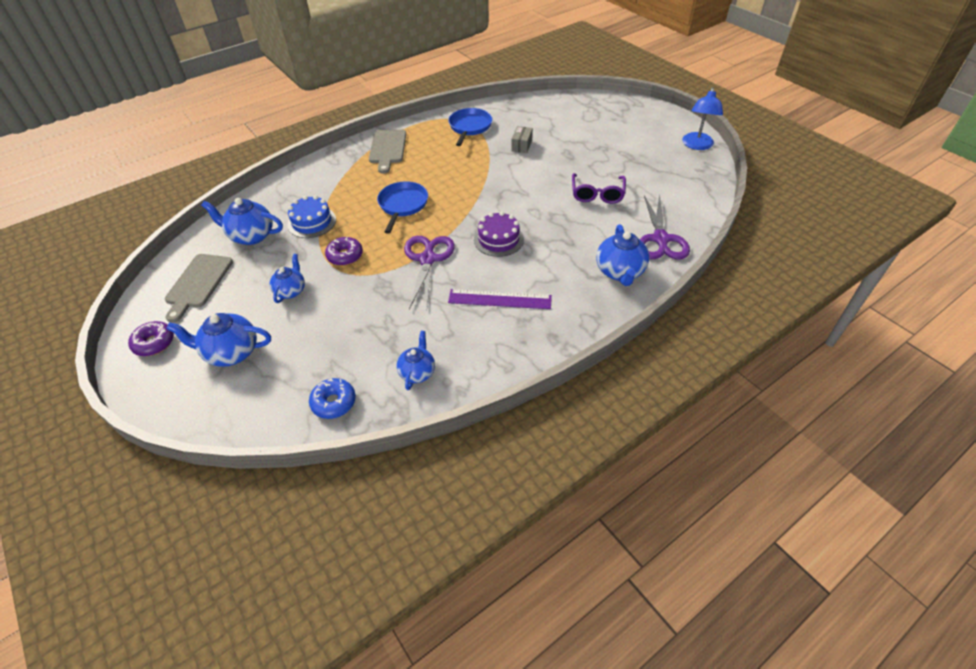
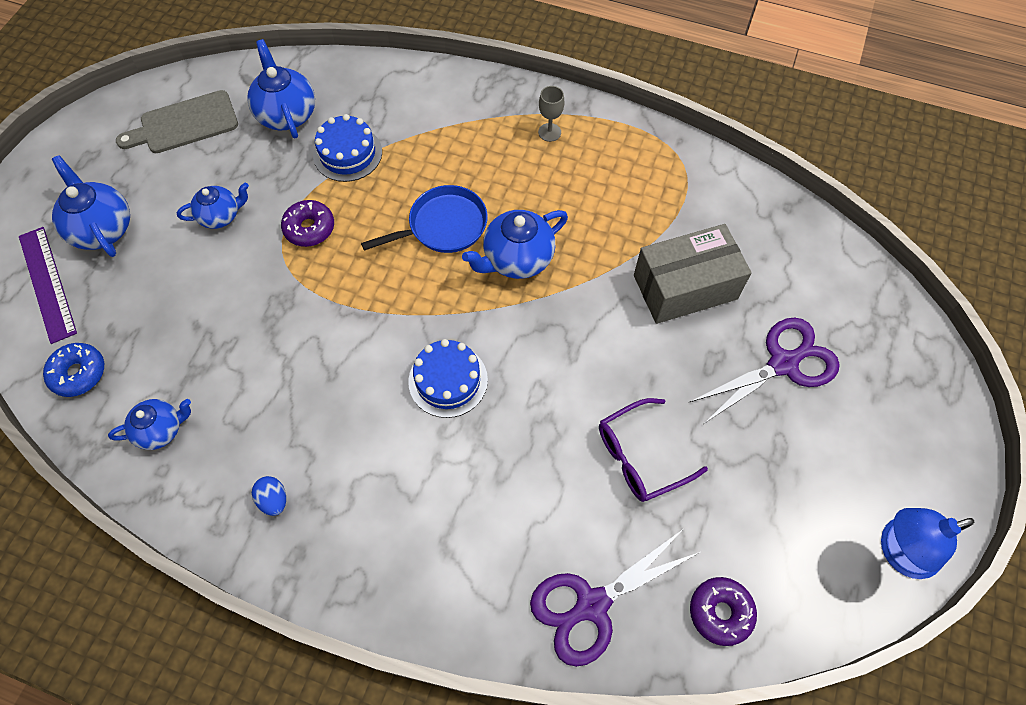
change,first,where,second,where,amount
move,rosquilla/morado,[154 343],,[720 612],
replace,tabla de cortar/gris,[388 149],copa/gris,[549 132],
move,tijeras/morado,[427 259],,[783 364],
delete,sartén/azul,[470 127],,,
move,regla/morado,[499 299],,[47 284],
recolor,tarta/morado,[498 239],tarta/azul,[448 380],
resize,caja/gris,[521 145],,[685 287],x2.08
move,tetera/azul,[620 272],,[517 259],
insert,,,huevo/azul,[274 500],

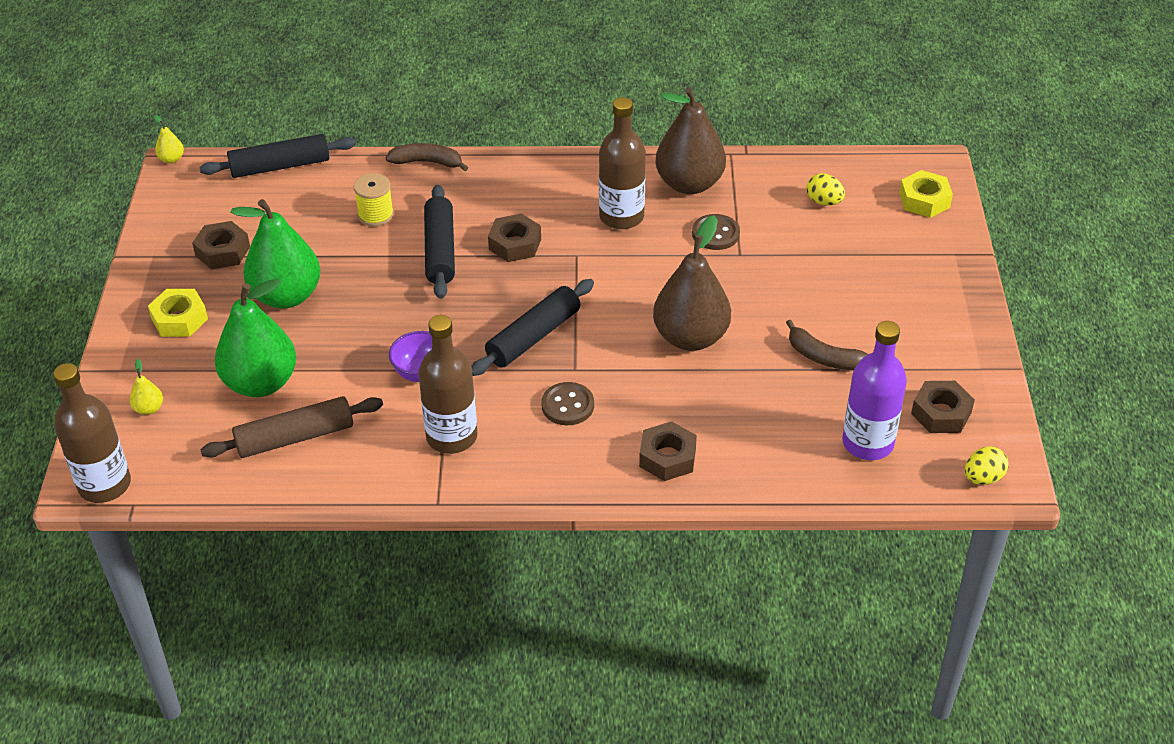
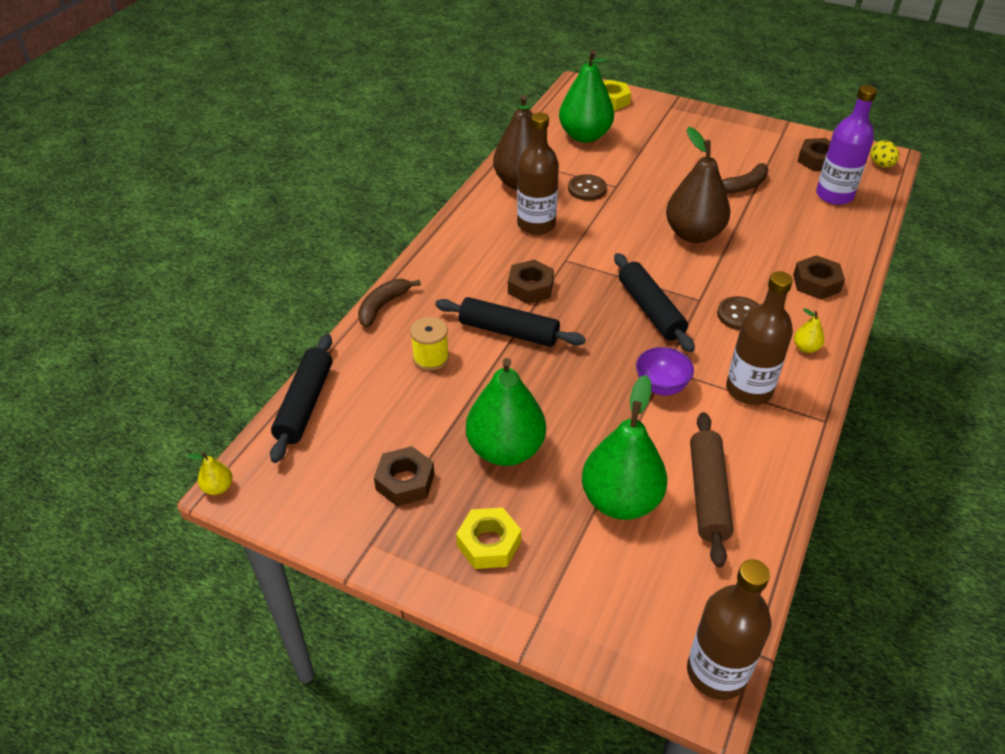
change,first,where,second,where,amount
move,pera/amarillo,[149 408],,[806 348],
replace,huevo/amarillo,[824 202],pera/verde,[585 136],

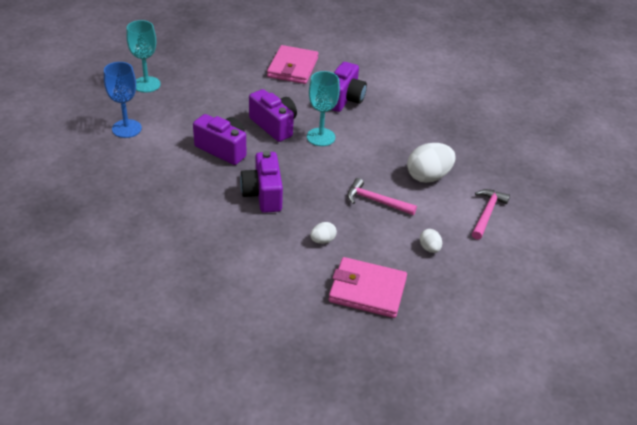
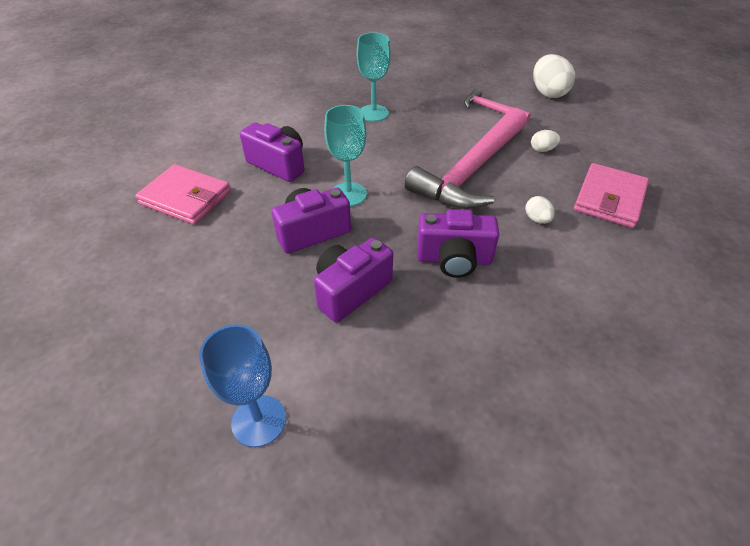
change,first,where,second,where,amount
move,copa/turquesa,[146 84],,[373 113],
resize,martillo/rosa,[376 201],,[471 171],x2.15
move,huevo/blanco,[428 176],,[548 93],

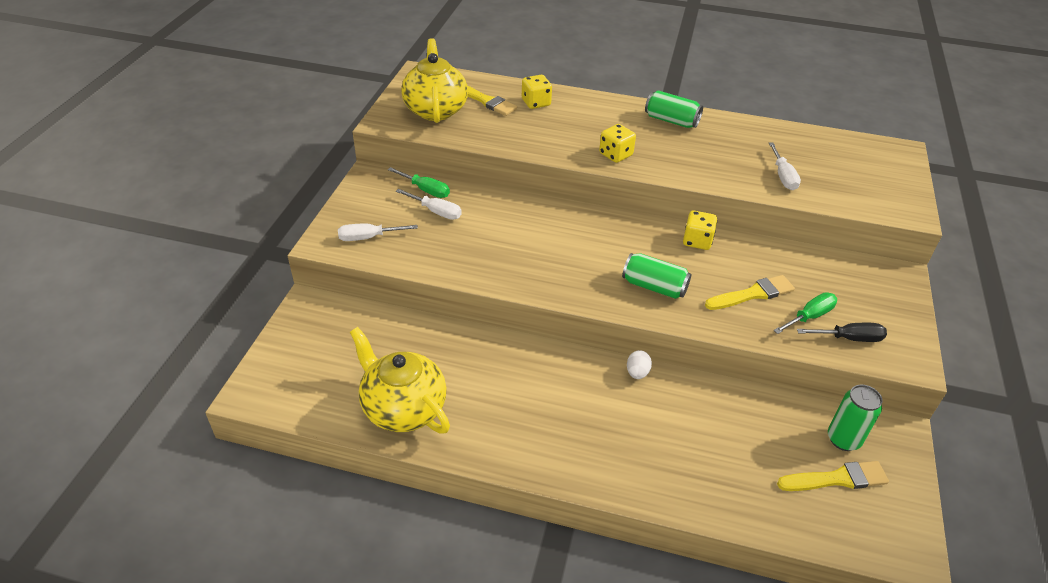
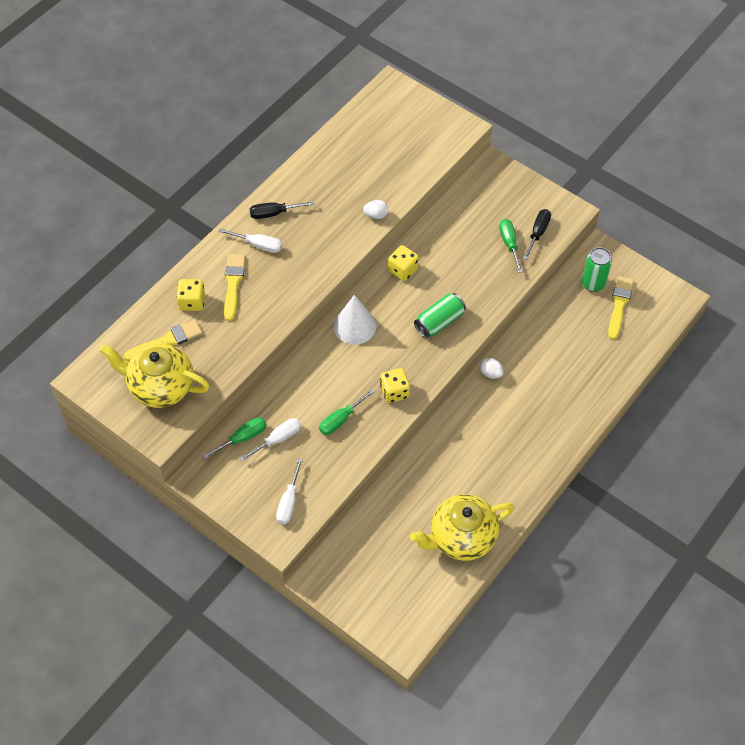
change,first,where,second,where,amount
move,dado/amarillo,[615 154],,[394 392],
replace,lata/verde,[671 120],destornillador/negro,[274 213],
move,pincel/amarillo,[752 294],,[233 284],
move,destornillador/blanco,[783 176],,[258 245],
insert,,,destornillador/verde,[341 419],
insert,,,cono/blanco,[355 326],
insert,,,huevo/blanco,[376 215],

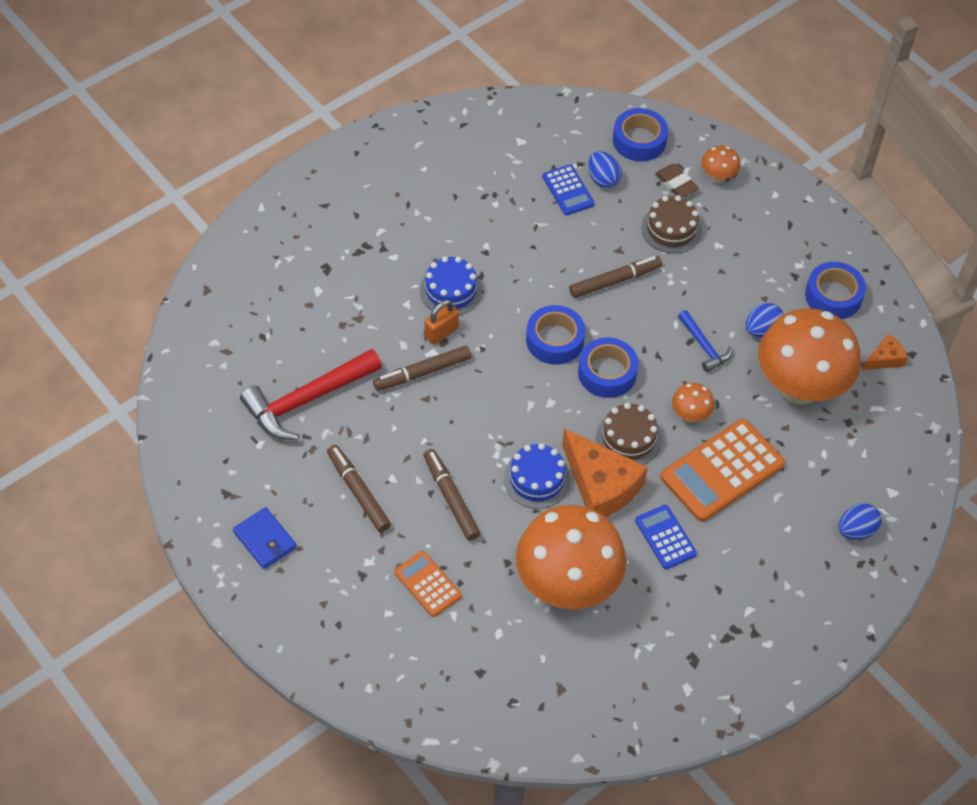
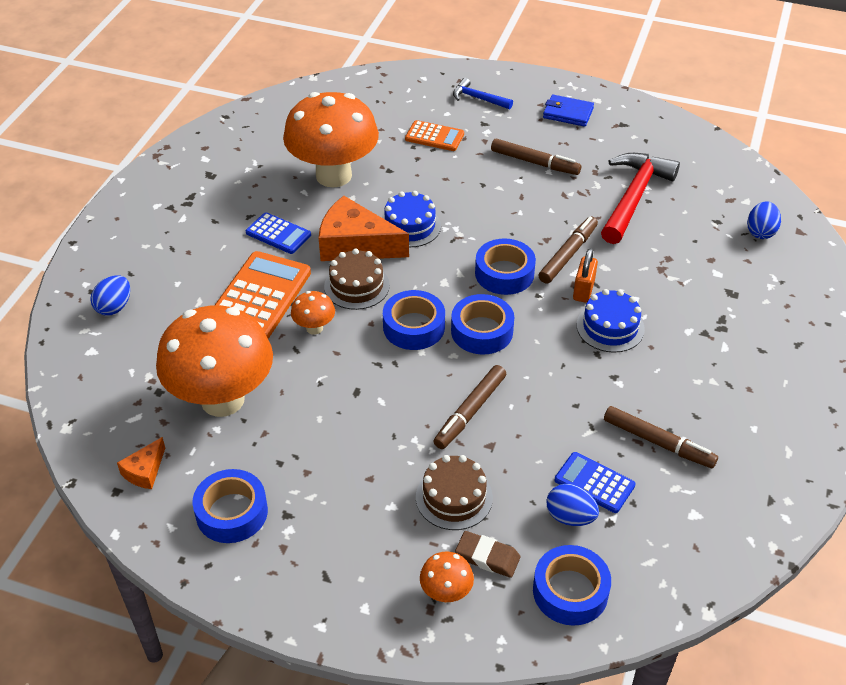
change,first,where,second,where,amount
move,rotulador/marrón,[451 498],,[658 443],
move,martillo/azul,[704 346],,[478 98],
move,huevo/azul,[762 330],,[760 232],
insert,,,cinta adhesiva/azul,[504 273],

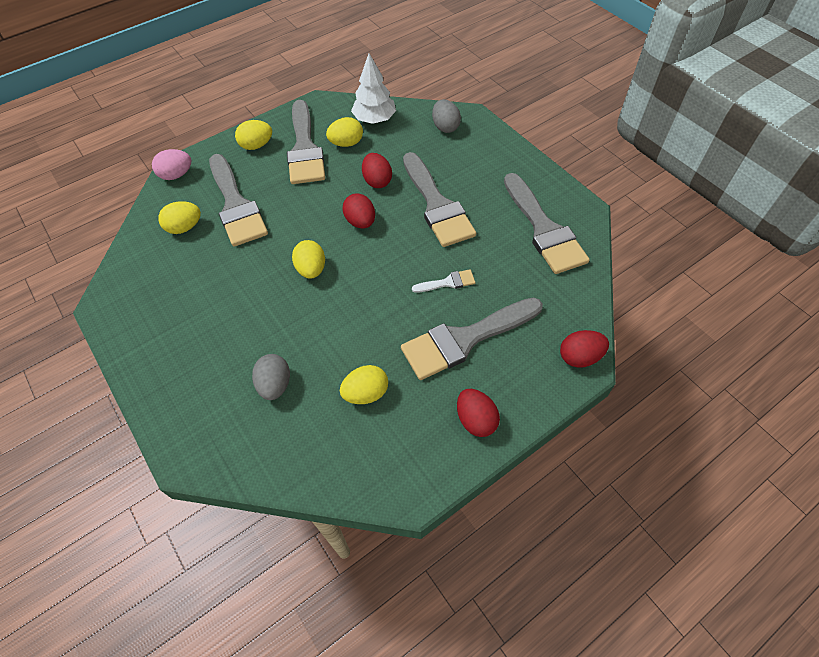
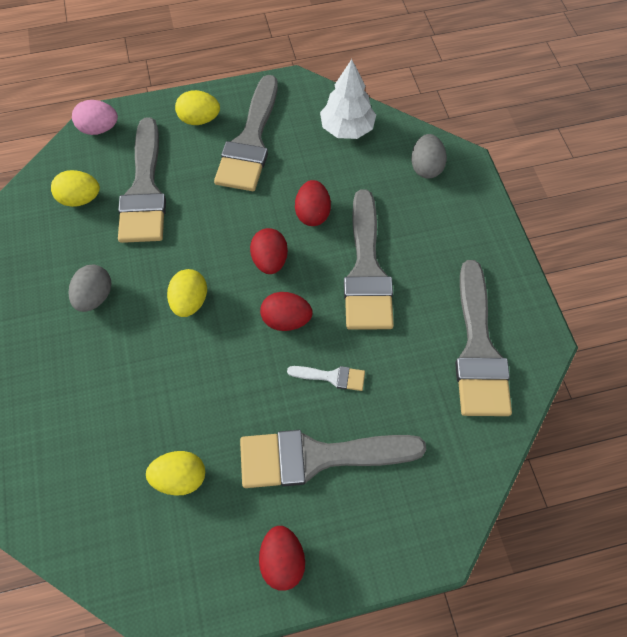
change,first,where,second,where,amount
move,huevo/gris,[275 385],,[94 297],
delete,huevo/amarillo,[346 143],,,
move,huevo/rojo,[579 357],,[286 320],

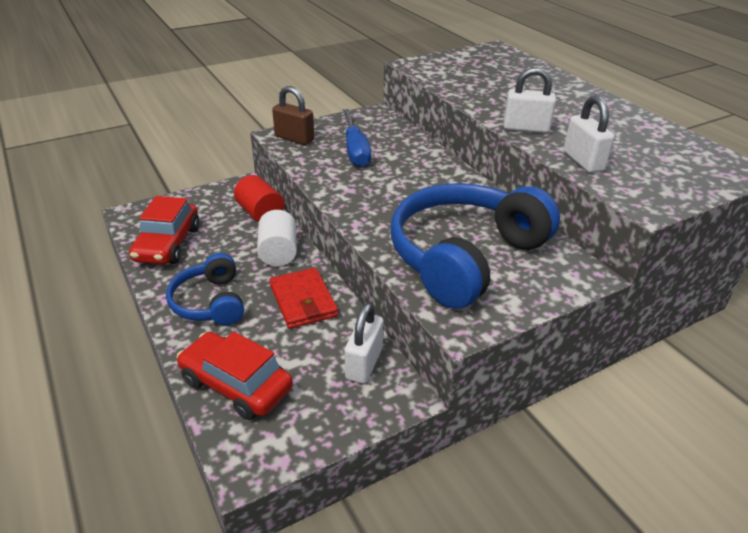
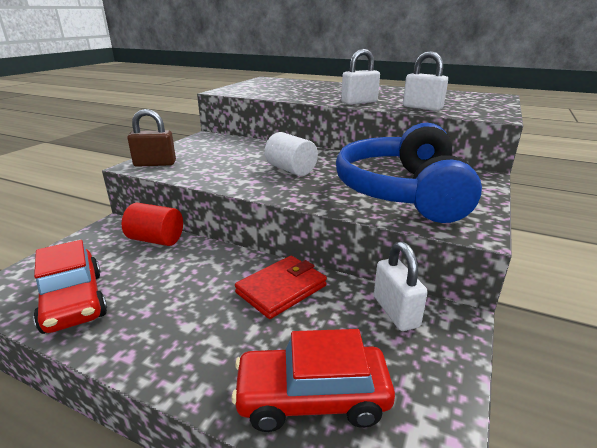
change,first,where,second,where,amount
delete,auriculares/azul,[210 302],,,
move,cilindro/blanco,[278 252],,[291 170],
rotate,cartera/rojo,[303 301],,[281 289],75 degrees counterclockwise
delete,destornillador/azul,[355 150],,,

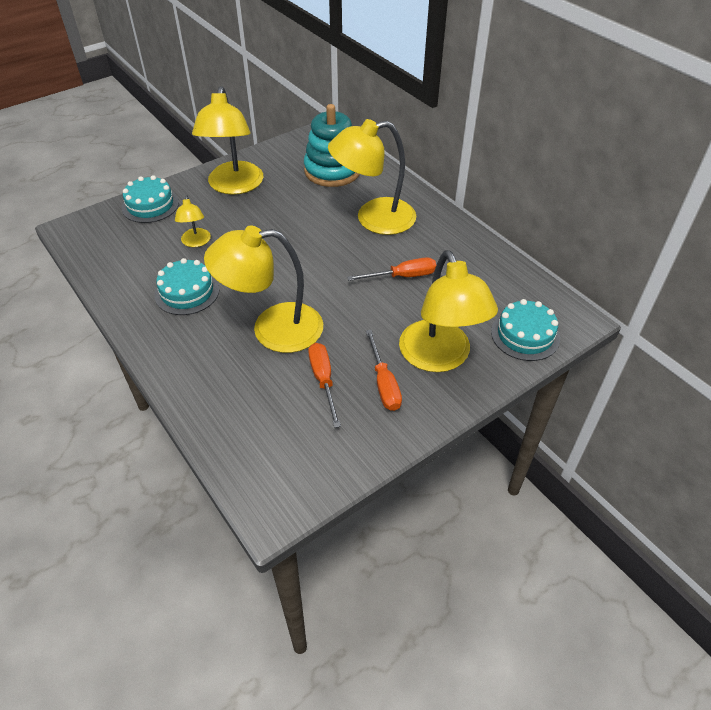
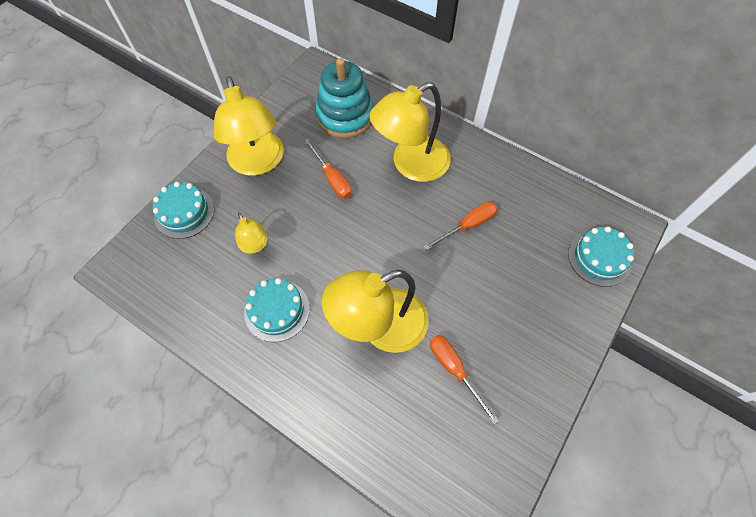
change,first,where,second,where,amount
move,destornillador/naranja,[384 383],,[332 179],
delete,lámpara/amarillo,[439 358],,,

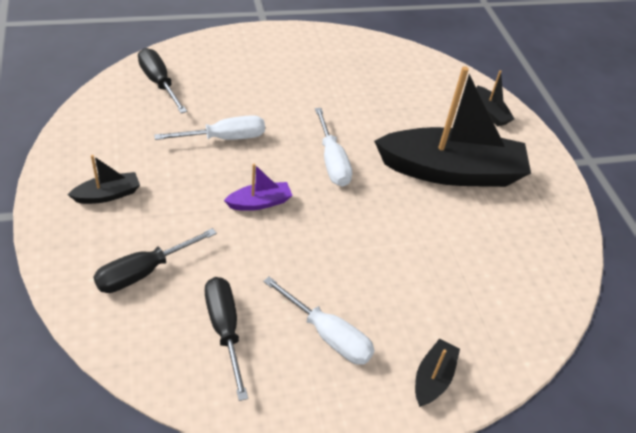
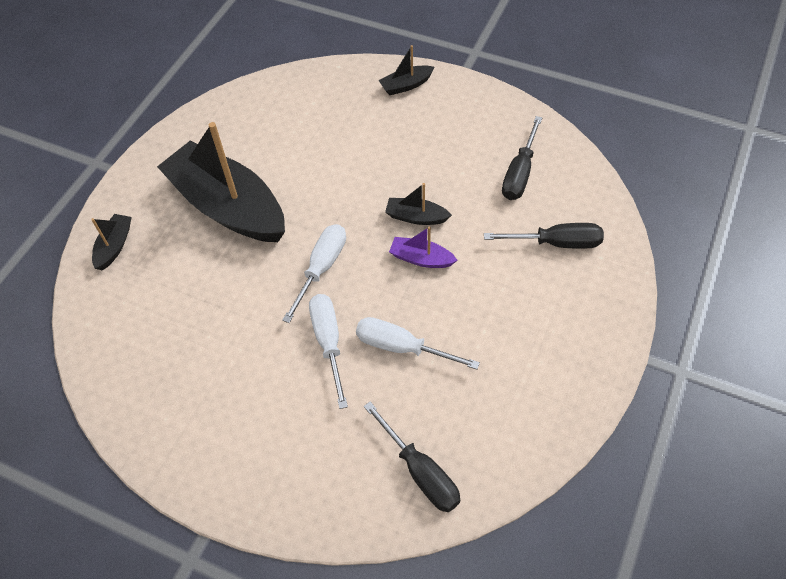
change,first,where,second,where,amount
move,barco/negro,[108 195],,[416 217],
rotate,destornillador/negro,[159 83],,[420 471],45 degrees counterclockwise
move,destornillador/blanco,[328 335],,[328 343],

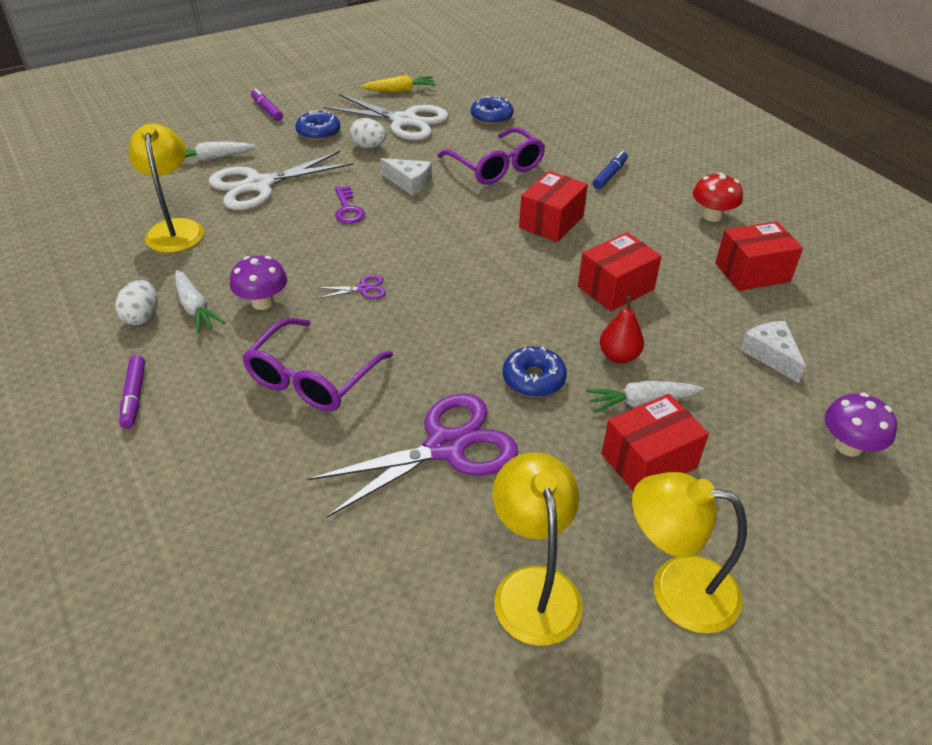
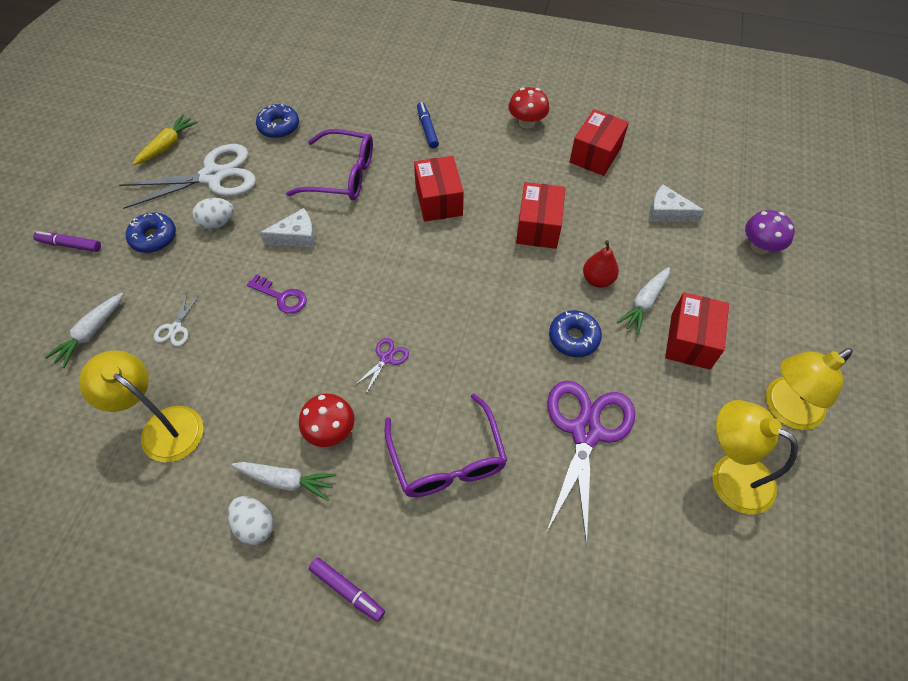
change,first,where,second,where,amount
resize,tijeras/blanco,[259 185],,[175 328],x0.42
recolor,seta/morado,[263 302],seta/rojo,[330 431],

